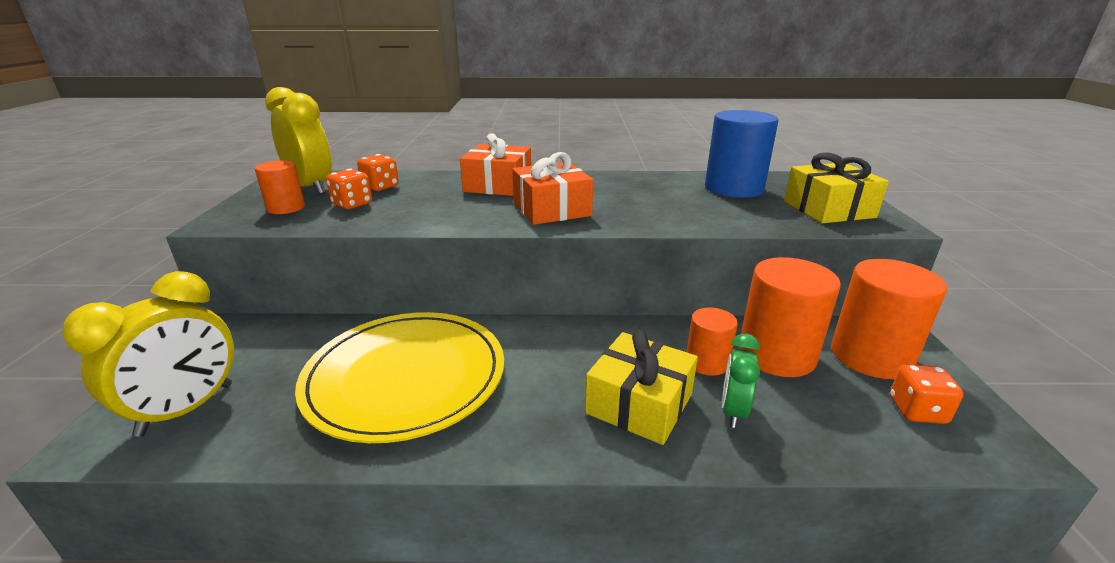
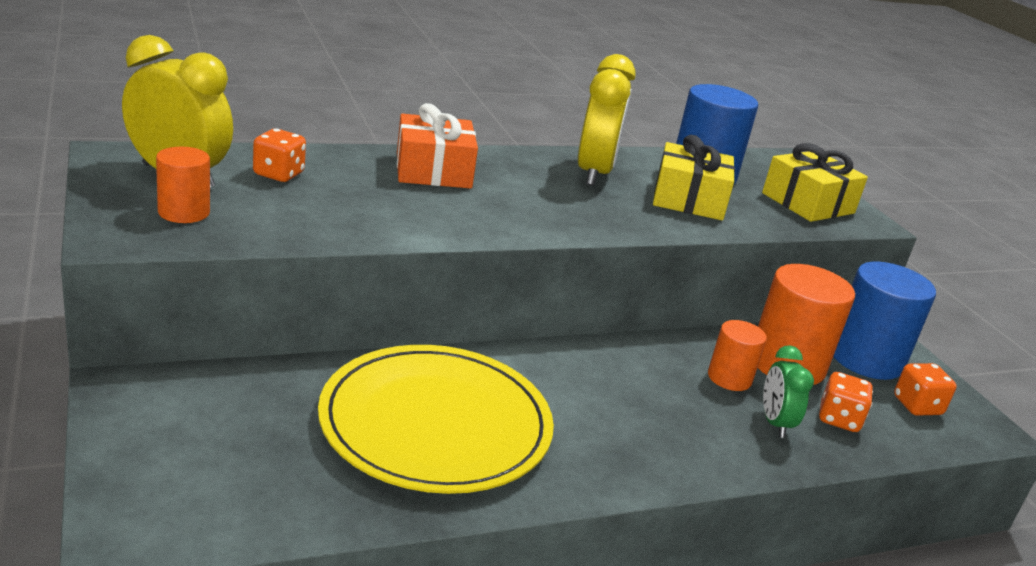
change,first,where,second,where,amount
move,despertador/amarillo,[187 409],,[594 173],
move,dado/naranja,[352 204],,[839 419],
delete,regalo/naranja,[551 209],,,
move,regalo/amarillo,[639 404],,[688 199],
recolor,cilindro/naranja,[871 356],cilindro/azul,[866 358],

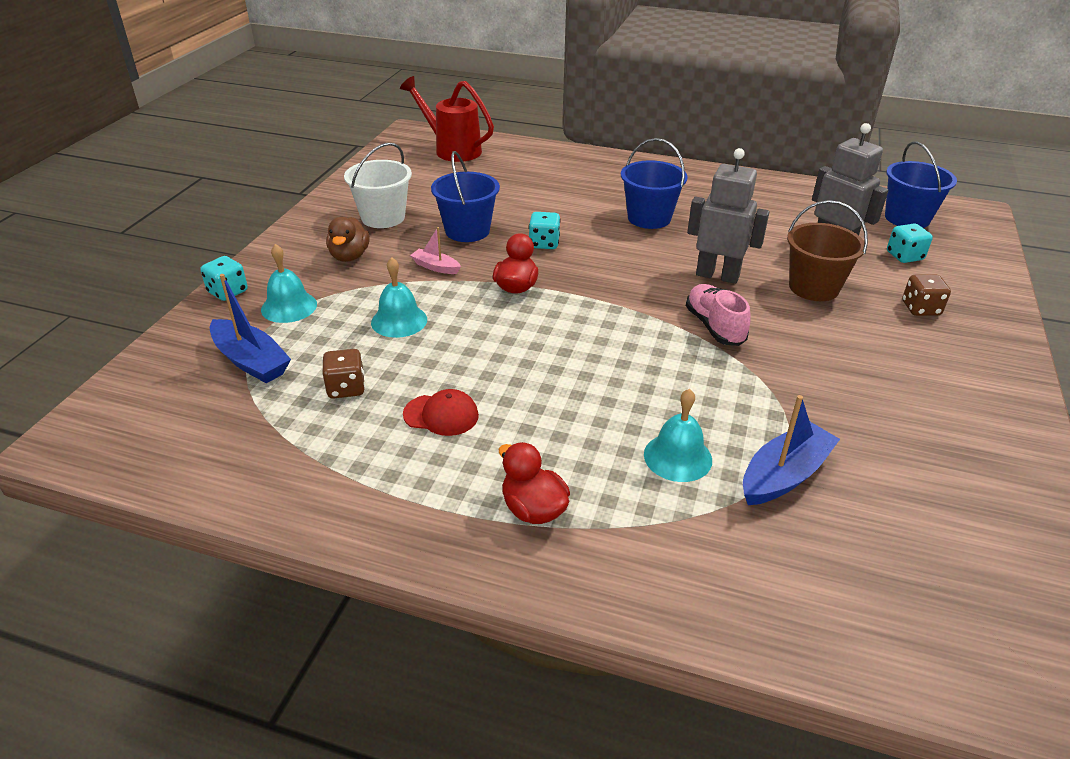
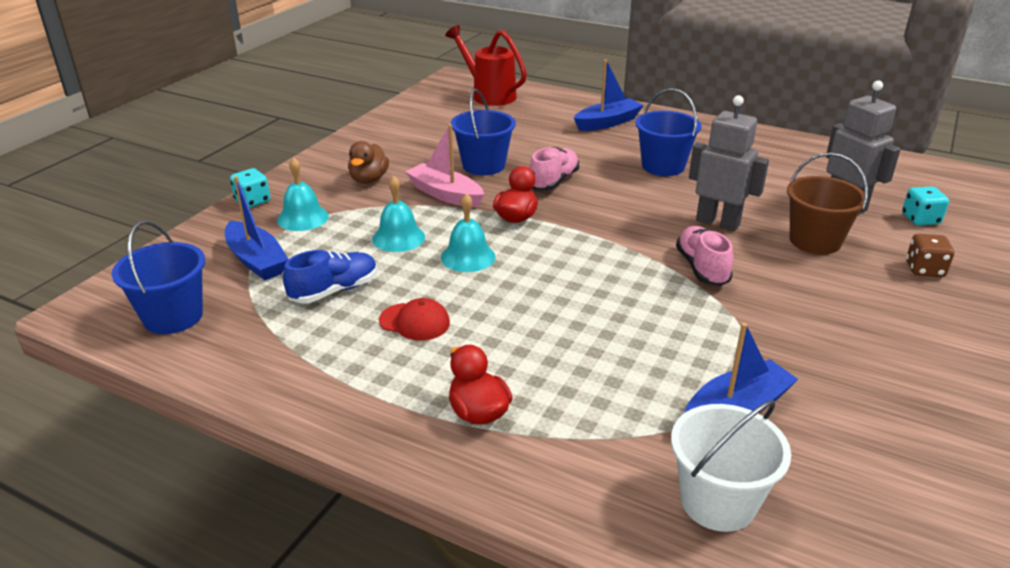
change,first,where,second,where,amount
replace,dado/marrón,[346 388],zapato/azul,[334 291],
move,balde/blanco,[383 217],,[717 501],
resize,barco/rosa,[436 267],,[445 194],x1.76
replace,dado/turquesa,[544 243],zapato/rosa,[553 181],
move,campana/turquesa,[677 457],,[468 257],
move,balde/azul,[907 218],,[173 316],
insert,,,barco/azul,[607 123],

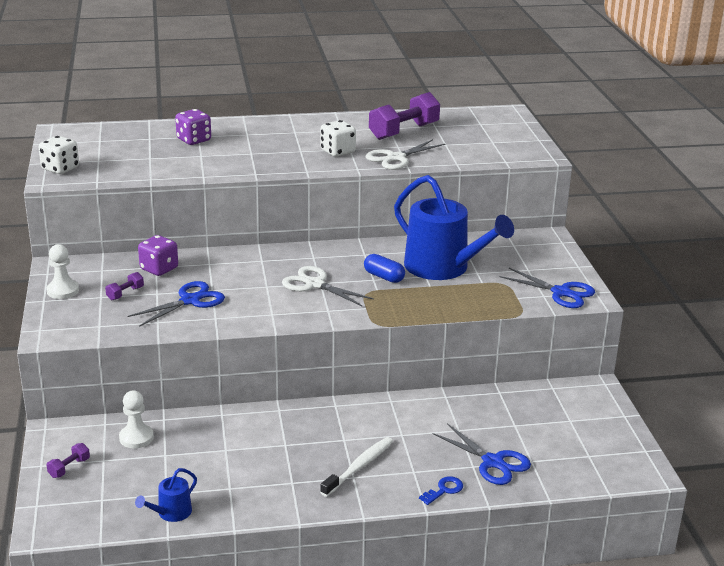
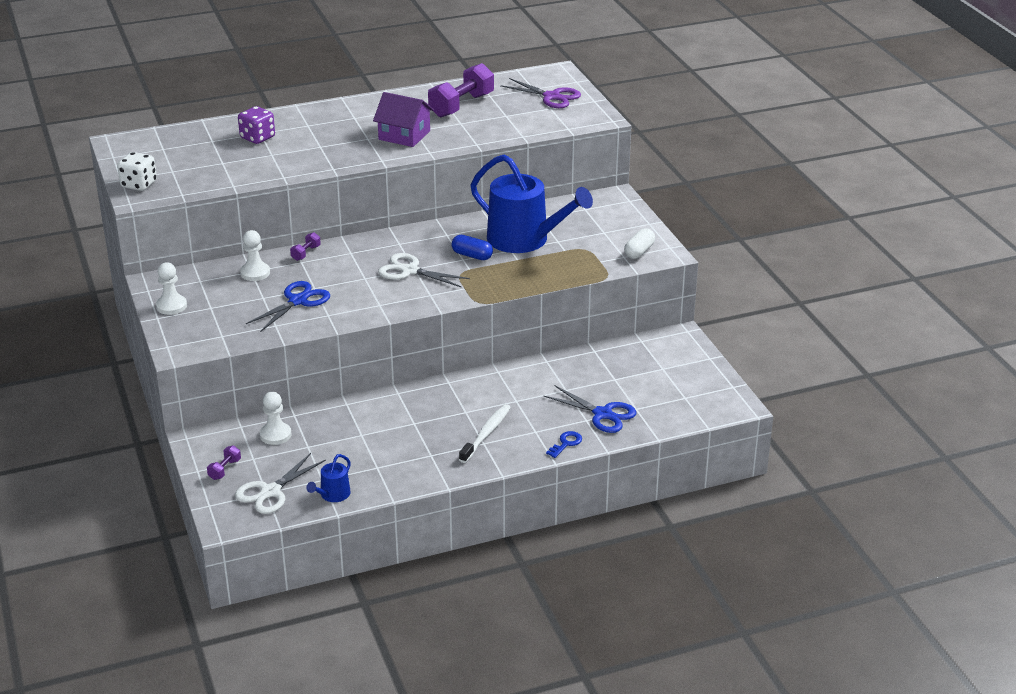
change,first,where,second,where,amount
move,mancuerna/morado,[125 293],,[306 253],
replace,dado/morado,[159 269],peón/blanco,[255 273],
replace,dado/blanco,[337 151],casa/morado,[404 135],
move,tijeras/blanco,[396 158],,[270 492],
replace,tijeras/azul,[561 292],cápsula/blanco,[639 251],
insert,,,tijeras/morado,[552 97],

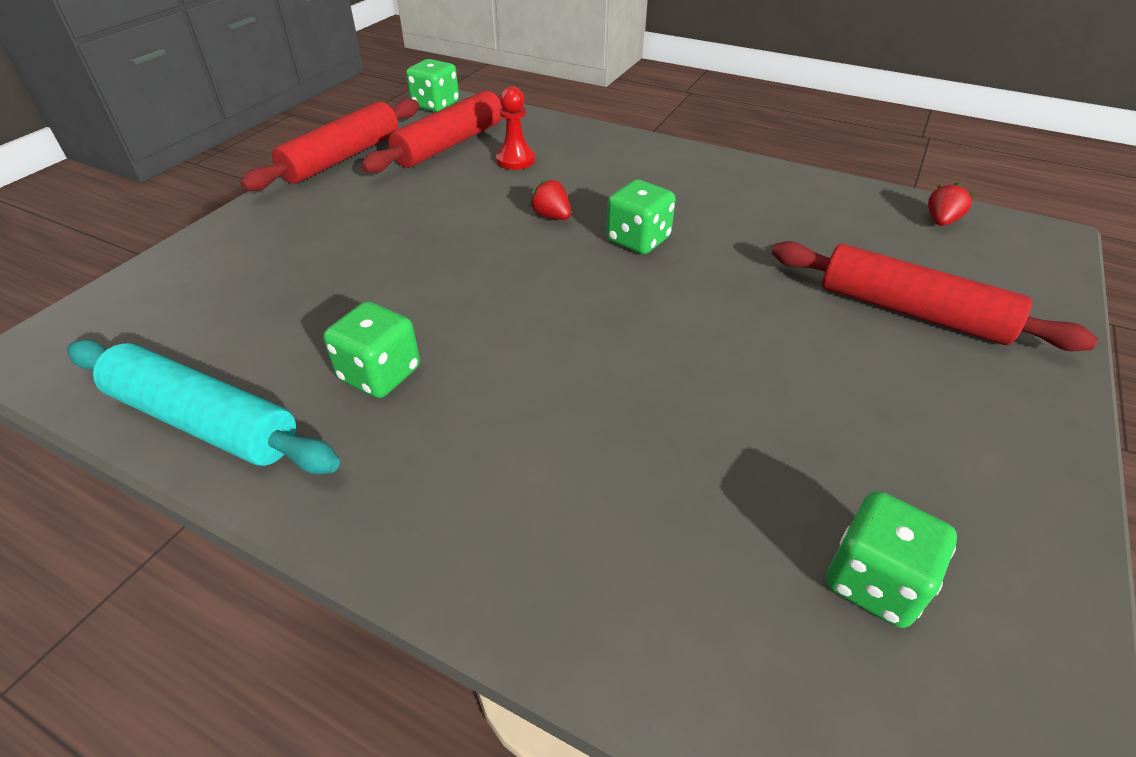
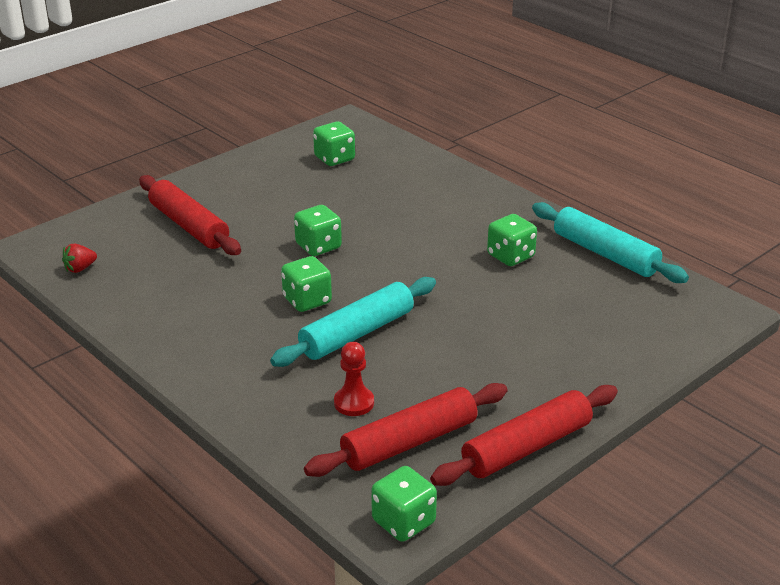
change,first,where,second,where,amount
replace,fresa/rojo,[551 216],rodillo/turquesa,[357 333],
insert,,,dado/verde,[318 246],

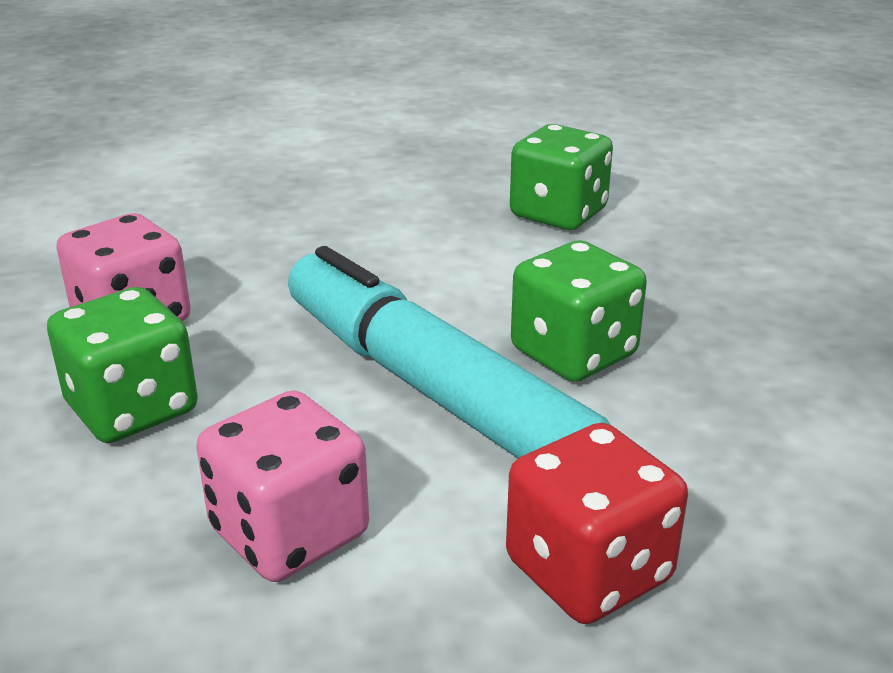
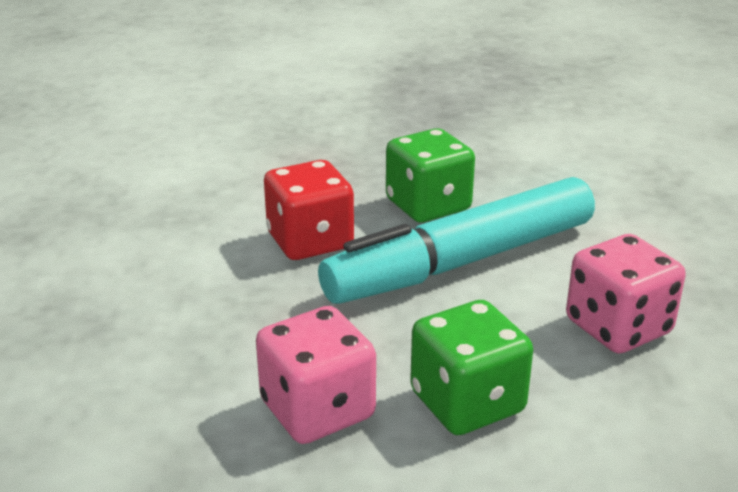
change,first,where,second,where,amount
move,dado/rojo,[588 571],,[310 241],
delete,dado/verde,[558 213],,,

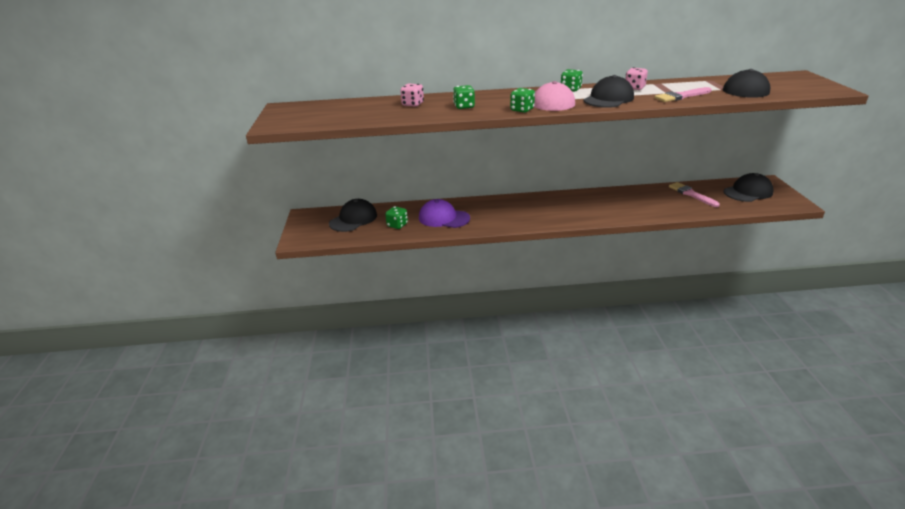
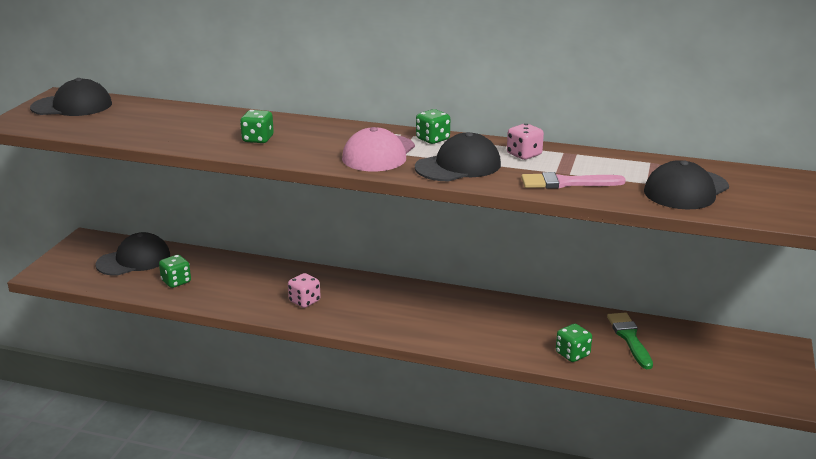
change,first,where,second,where,amount
move,dado/rosa,[413 104],,[304 301],
delete,gorra/morado,[443 218],,,
move,dado/verde,[522 110],,[572 354],
recolor,pincel/rosa,[691 194],pincel/verde,[629 338],
move,gorra/negro,[748 192],,[72 106],

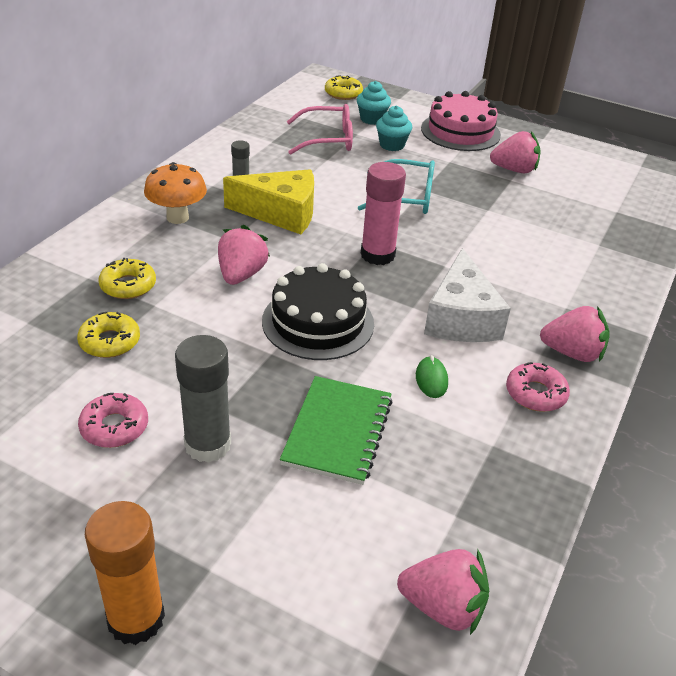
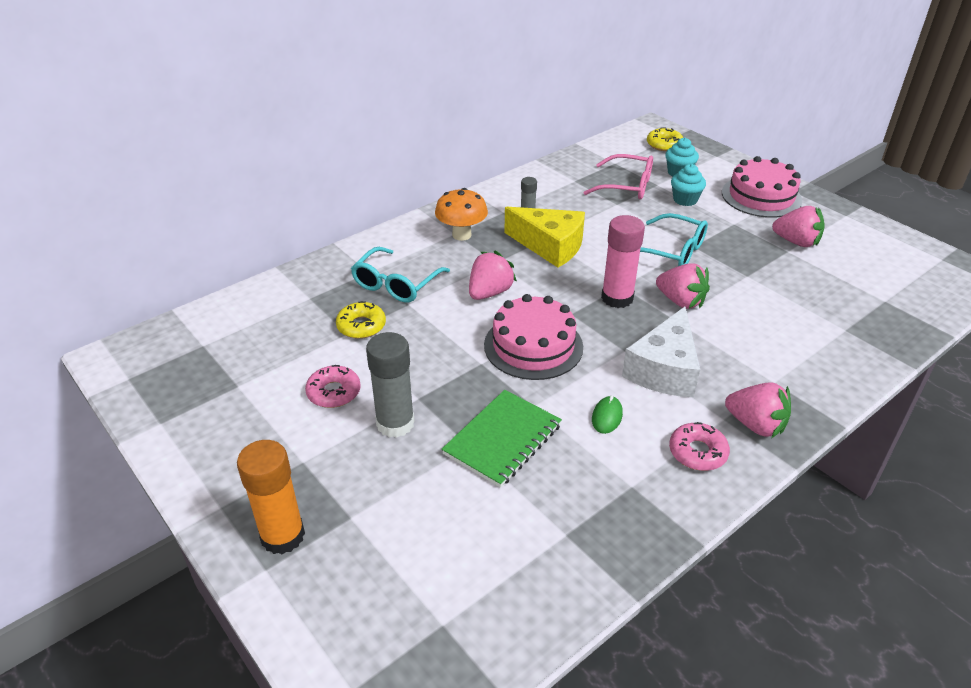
change,first,where,second,where,amount
replace,rosquilla/amarillo,[128 285],gafas/turquesa,[396 284],
recolor,tarta/negro,[318 322],tarta/rosa,[533 346],
move,fresa/rosa,[443 607],,[680 301],

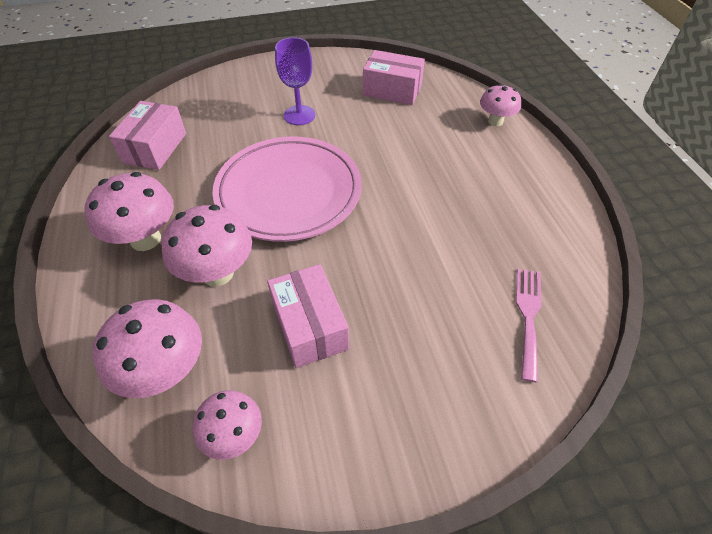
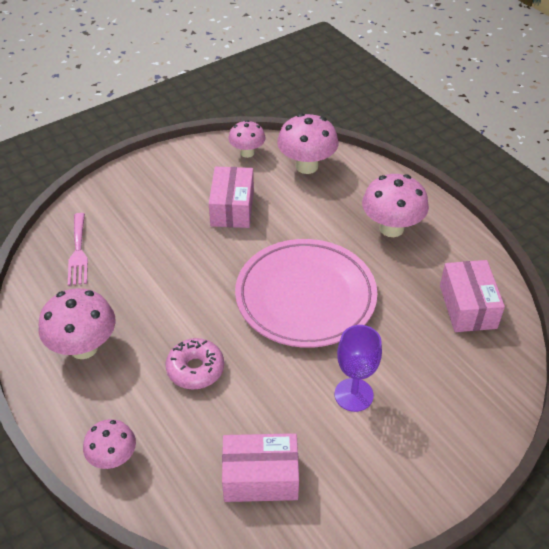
change,first,where,second,where,amount
move,seta/rosa,[217 273],,[84 347],
rotate,caja/rosa,[310 326],,[232 208],45 degrees clockwise
insert,,,rosquilla/rosa,[195 369],

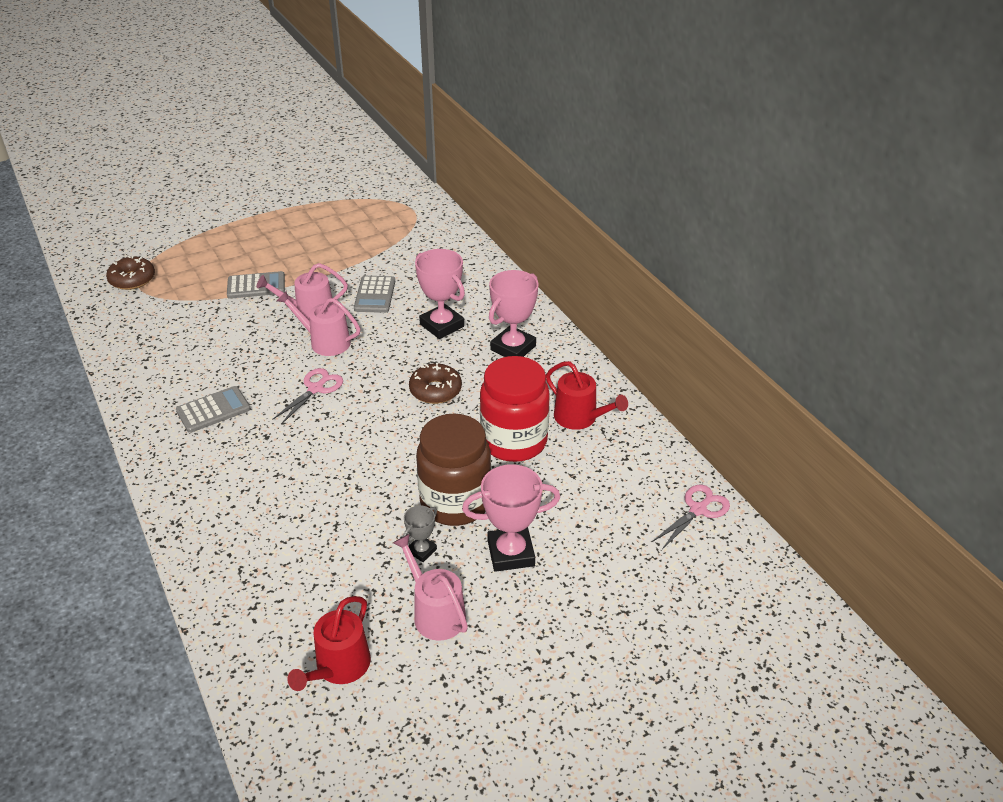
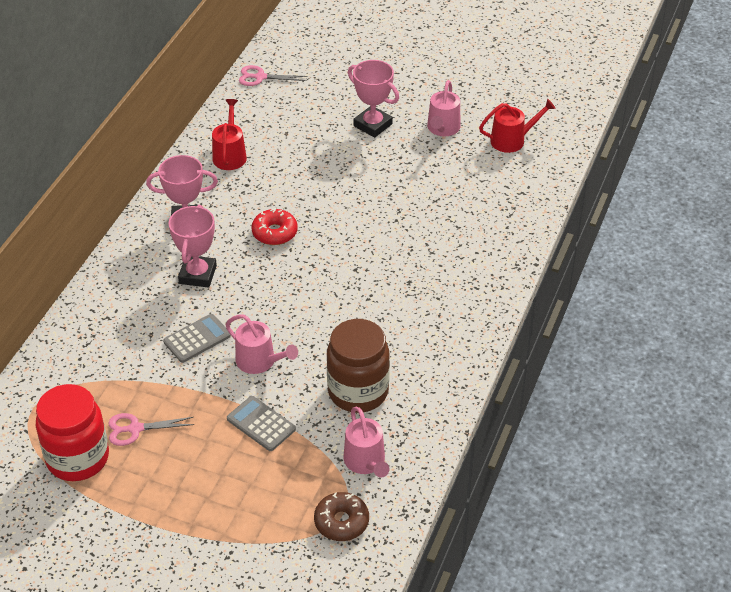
change,first,where,second,where,amount
delete,calculadora/gris,[213 410],,,
move,tijeras/rosa,[315 389],,[135 429],
move,regadera/rosa,[325 342],,[366 462],
delete,trofeo/gris,[422 551],,,
recolor,rosquilla/marrón,[435 390],rosquilla/rojo,[274 232],
move,tarro/marrón,[455 502],,[358 391],
move,tarro/rojo,[514 441],,[78 458],

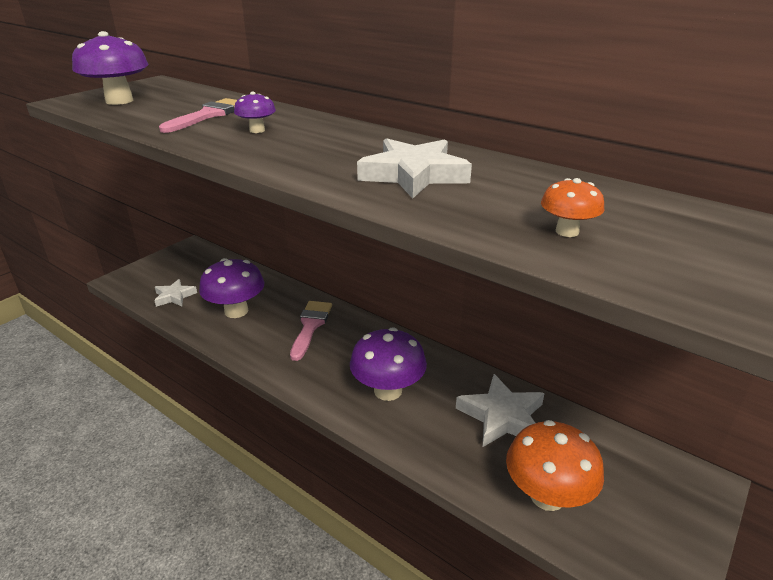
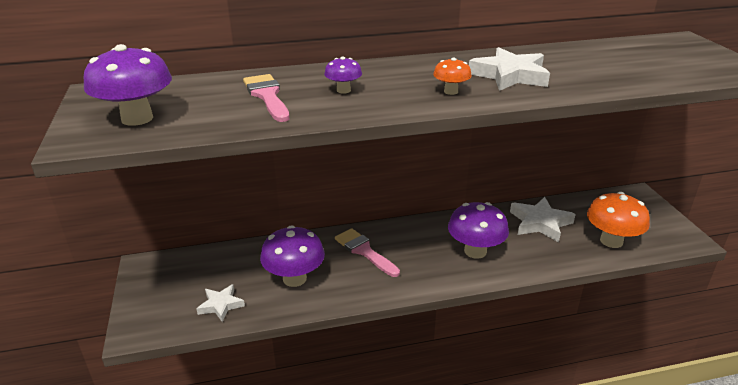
change,first,where,second,where,amount
move,seta/naranja,[567 231],,[451 91],

